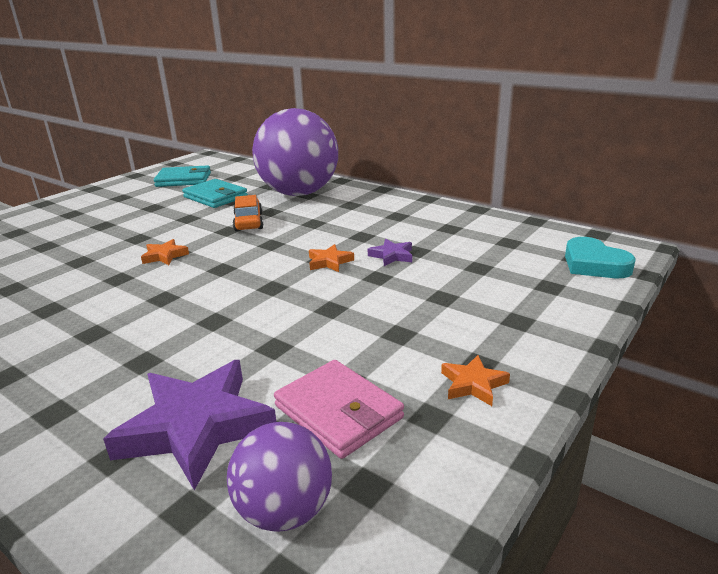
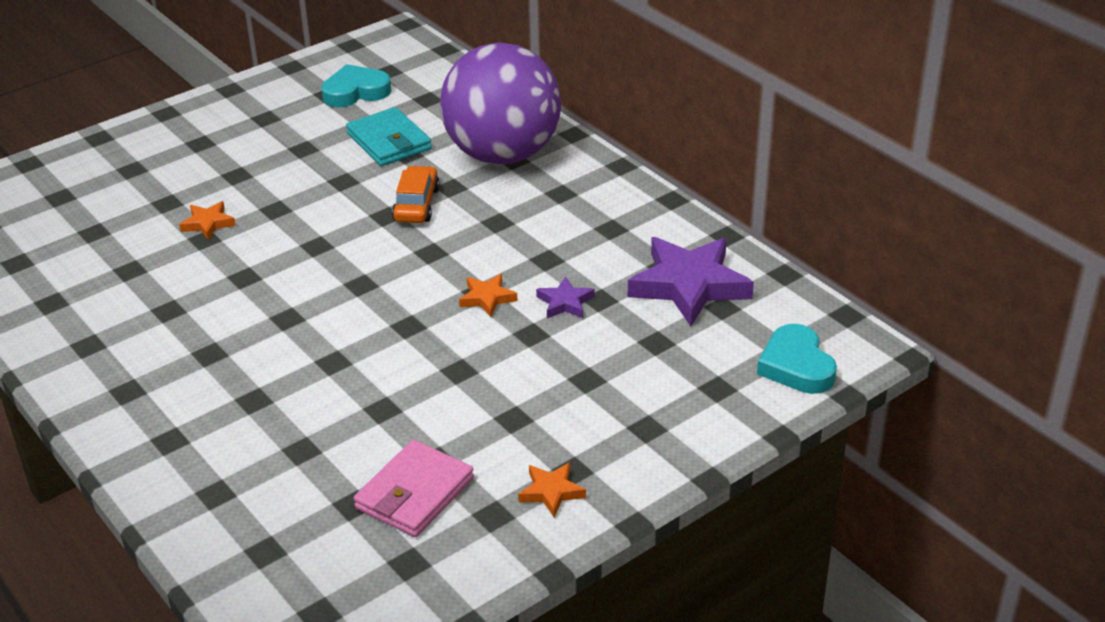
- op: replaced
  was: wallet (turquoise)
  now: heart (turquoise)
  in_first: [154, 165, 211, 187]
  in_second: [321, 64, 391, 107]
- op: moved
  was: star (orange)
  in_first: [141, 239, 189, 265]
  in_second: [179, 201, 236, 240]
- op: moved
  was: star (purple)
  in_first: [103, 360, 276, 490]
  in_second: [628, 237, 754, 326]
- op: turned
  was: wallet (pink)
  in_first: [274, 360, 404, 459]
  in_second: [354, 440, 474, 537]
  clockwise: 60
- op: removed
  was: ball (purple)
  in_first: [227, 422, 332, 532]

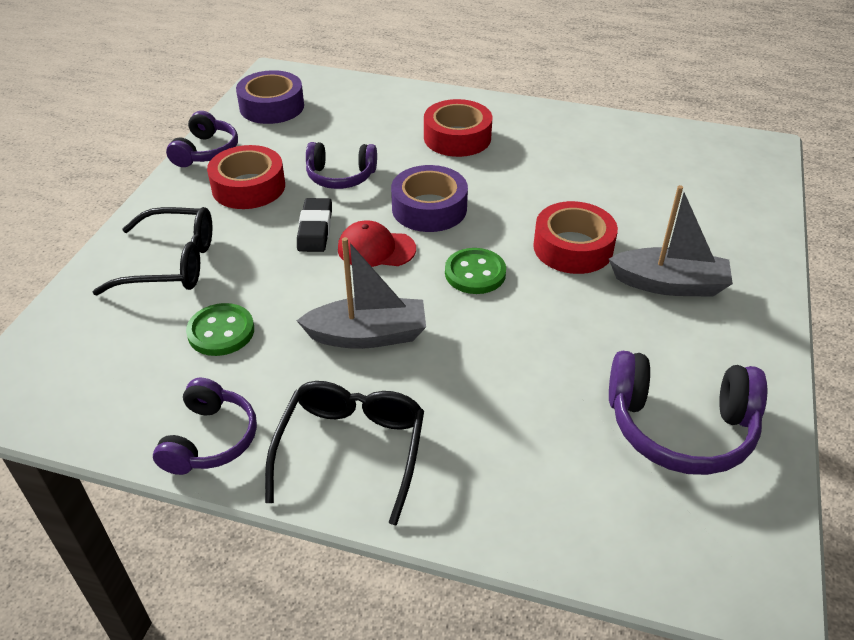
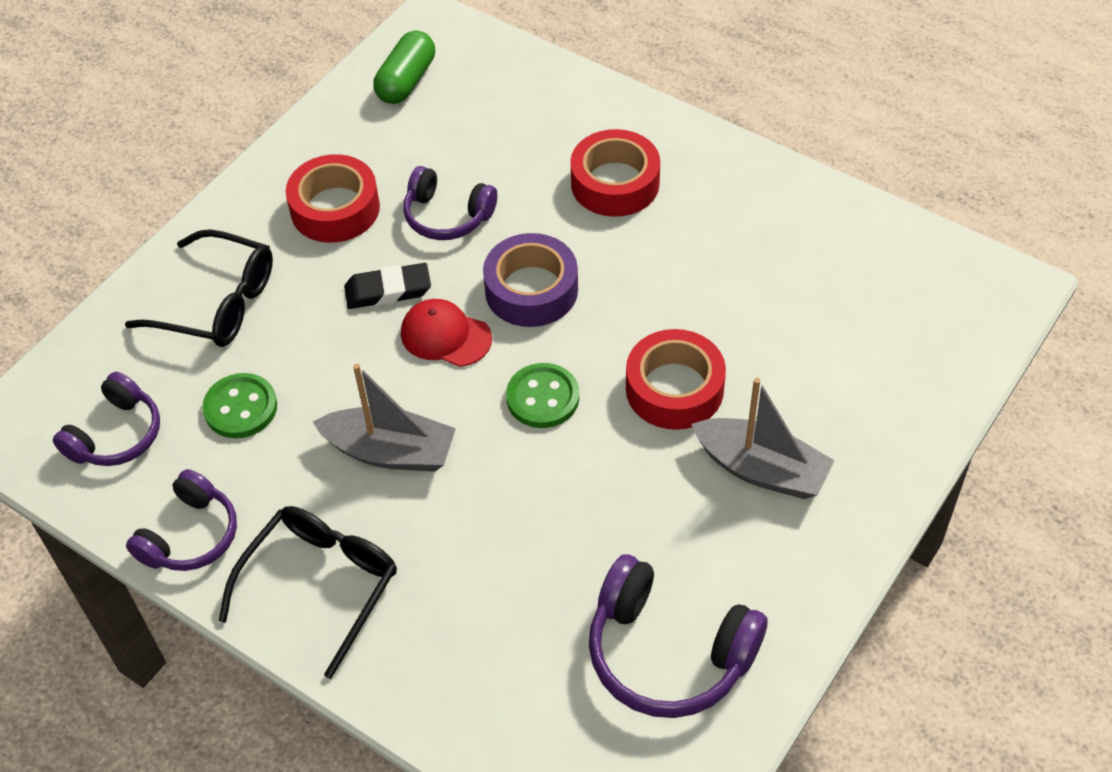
- op: replaced
  was: tape (purple)
  now: capsule (green)
  in_first: [236, 70, 304, 124]
  in_second: [373, 30, 435, 104]
- op: moved
  was: headphones (purple)
  in_first: [166, 111, 238, 167]
  in_second: [53, 372, 160, 466]
- op: turned
  was: eraser (black)
  in_first: [297, 198, 332, 252]
  in_second: [344, 263, 431, 309]
  clockwise: 60

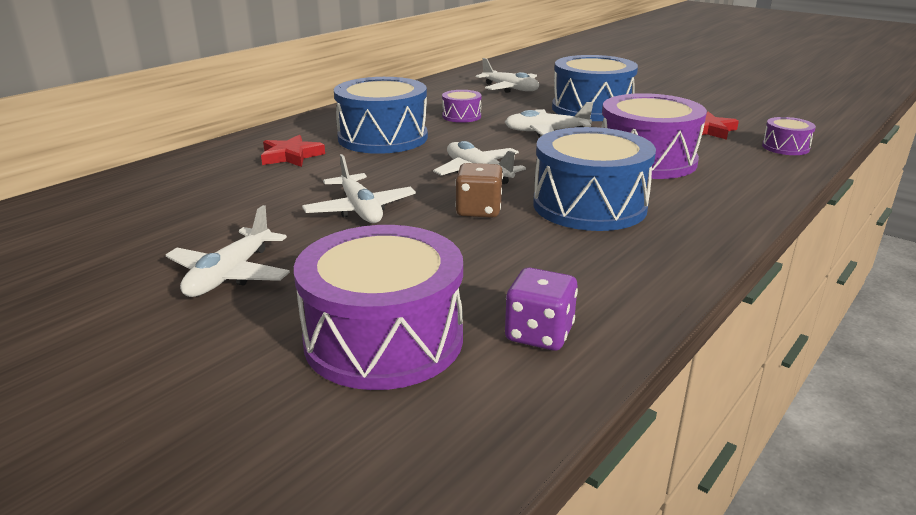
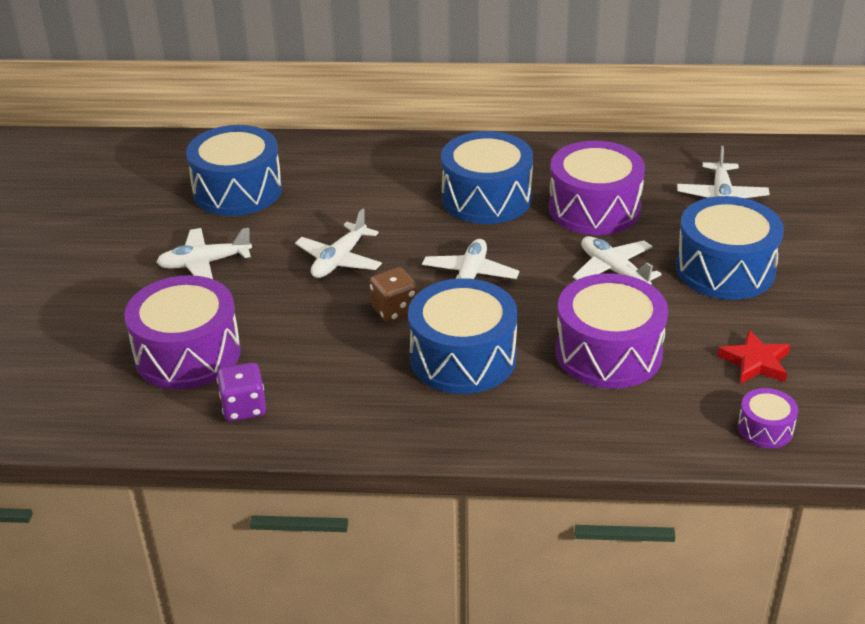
- op: resized
  was: drum (purple)
  in_first: [442, 90, 482, 123]
  in_second: [549, 141, 645, 235]
  ratio: 2.1
- op: removed
  was: star (red)
  in_first: [261, 135, 325, 167]
- op: added
  now: drum (blue)
  in_second: [186, 125, 282, 216]

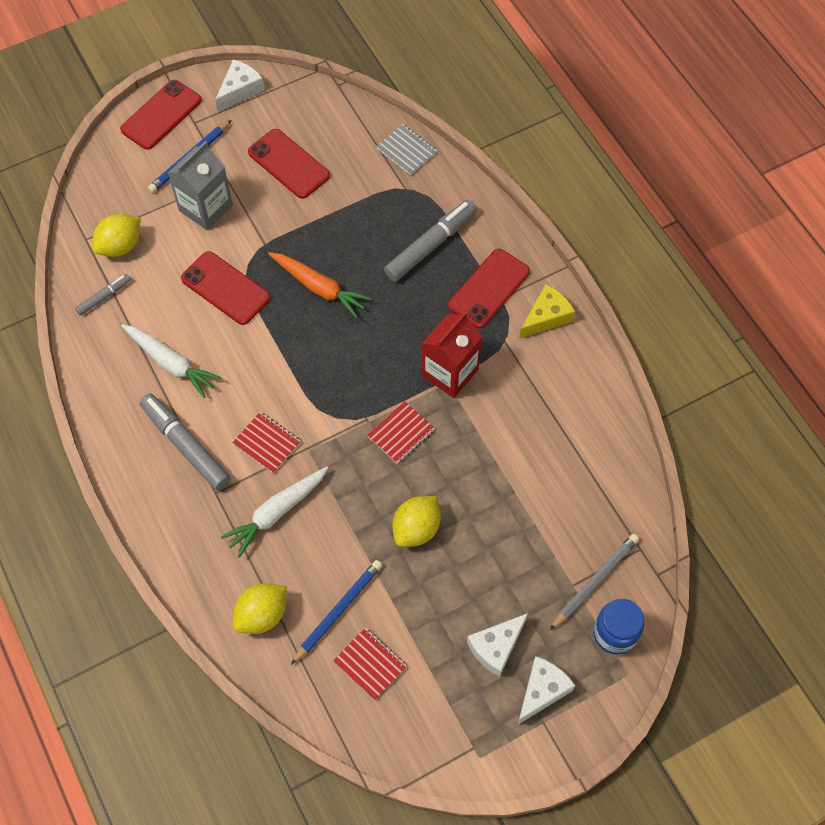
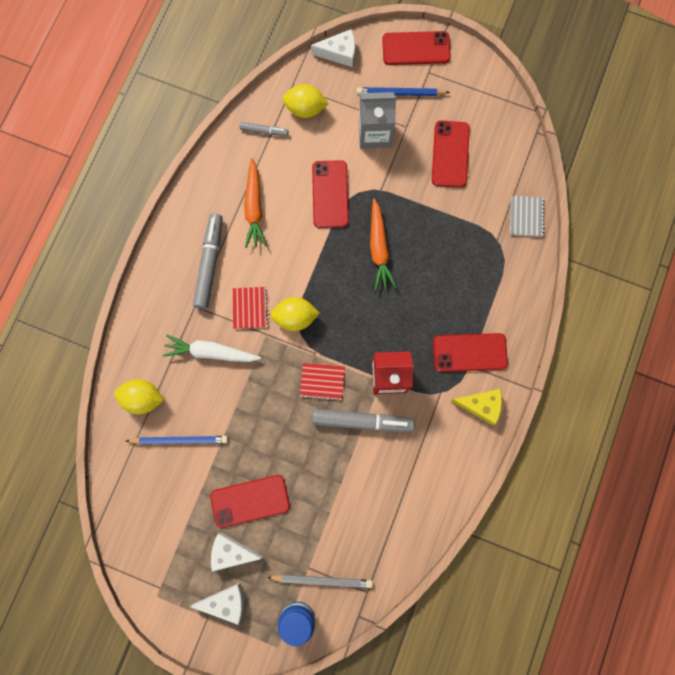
- op: moved
  was: cheese (white)
  in_first: [215, 59, 264, 112]
  in_second: [311, 29, 355, 67]
- op: moved
  was: marker (grey)
  in_first: [384, 200, 477, 282]
  in_second: [312, 409, 415, 432]
- op: recoloured
  was: carrot (white)
  now: carrot (orange)
  in_first: [121, 324, 222, 398]
  in_second: [244, 158, 267, 248]
- op: moved
  was: lemon (yellow)
  in_first: [393, 496, 441, 547]
  in_second: [271, 297, 320, 331]
- op: removed
  was: notebook (red)
  in_first: [333, 628, 407, 700]
- op: added
  now: phone (red)
  in_second: [210, 475, 290, 528]

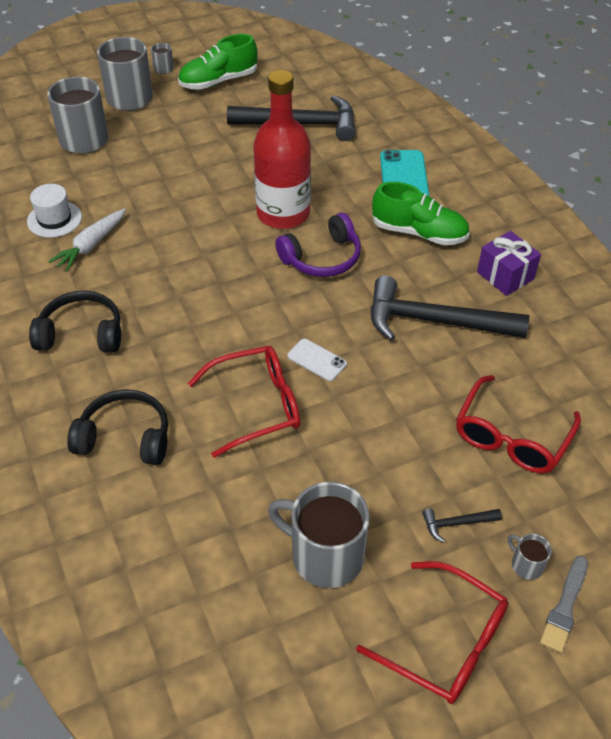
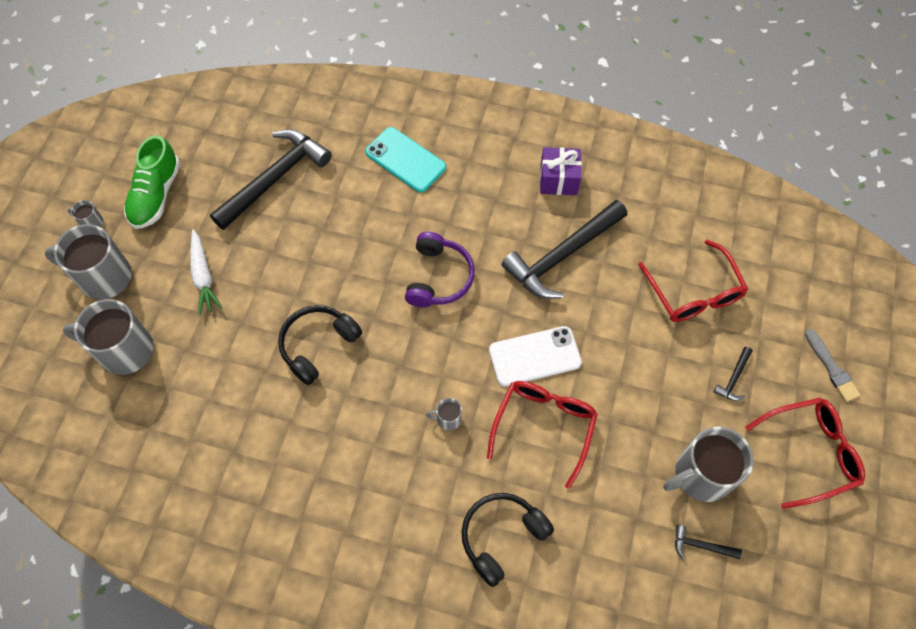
- op: removed
  was: bottle (red)
  in_first: [253, 70, 311, 229]
- op: removed
  was: shoe (green)
  in_first: [372, 182, 470, 245]
- op: removed
  was: hat (white)
  in_first: [27, 184, 82, 238]
- op: moved
  was: carrot (white)
  in_first: [48, 208, 126, 272]
  in_second: [190, 230, 222, 315]
- op: moved
  was: headphones (black)
  in_first: [29, 291, 121, 353]
  in_second: [278, 305, 362, 385]
- op: resized
  was: phone (white)
  in_first: [287, 339, 347, 381]
  in_second: [489, 326, 582, 387]
  ratio: 1.73
- op: moved
  was: mug (grey)
  in_first: [508, 534, 552, 580]
  in_second: [426, 398, 462, 431]
- op: added
  now: hammer (black)
  in_second: [675, 525, 742, 559]

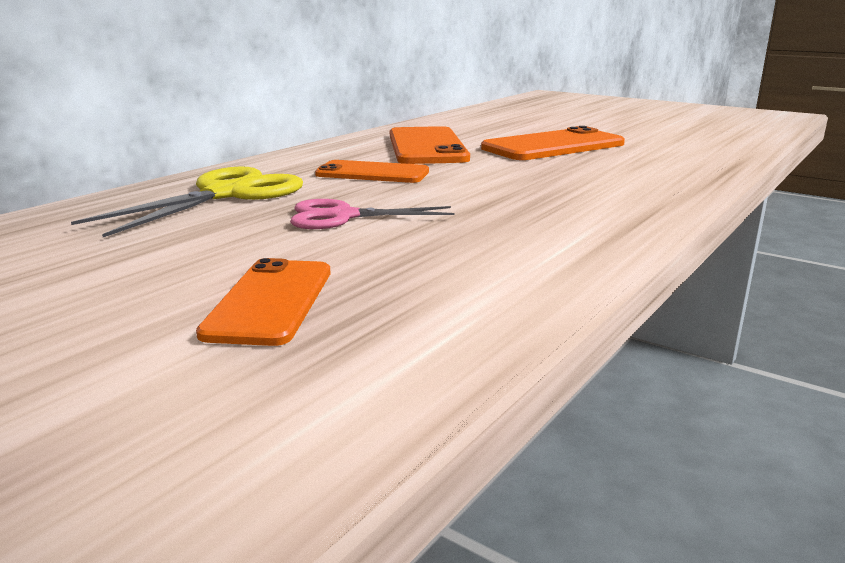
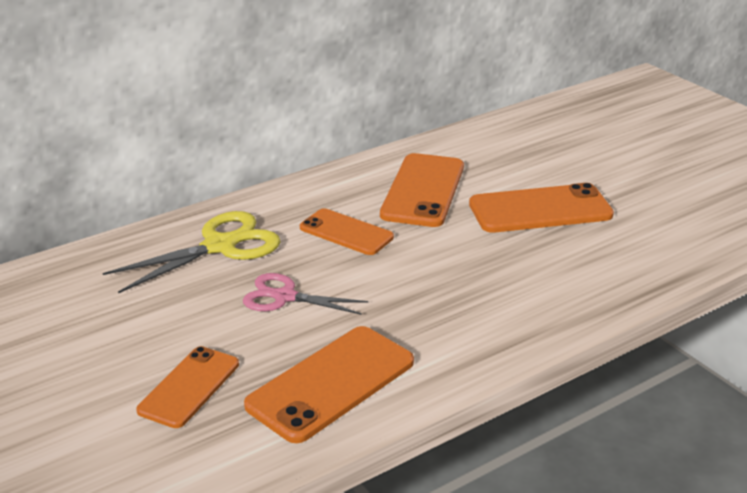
- op: added
  now: phone (orange)
  in_second: [244, 326, 414, 443]

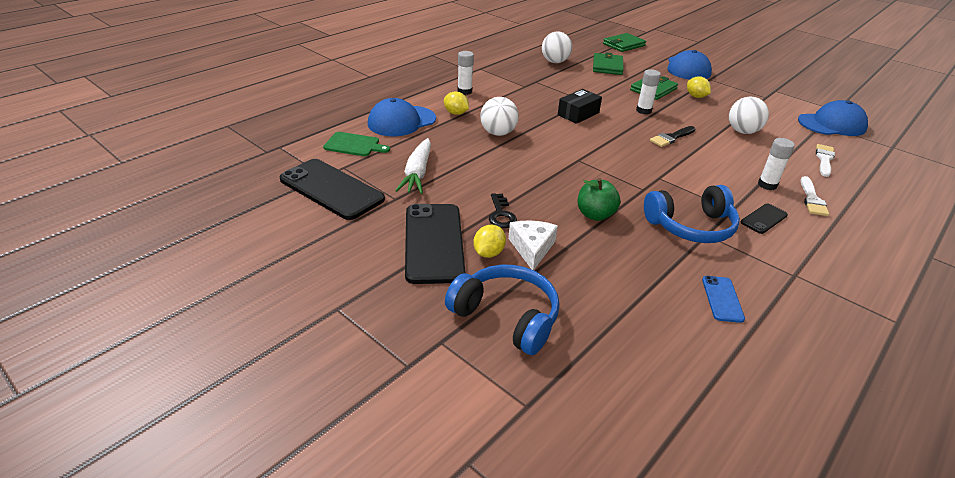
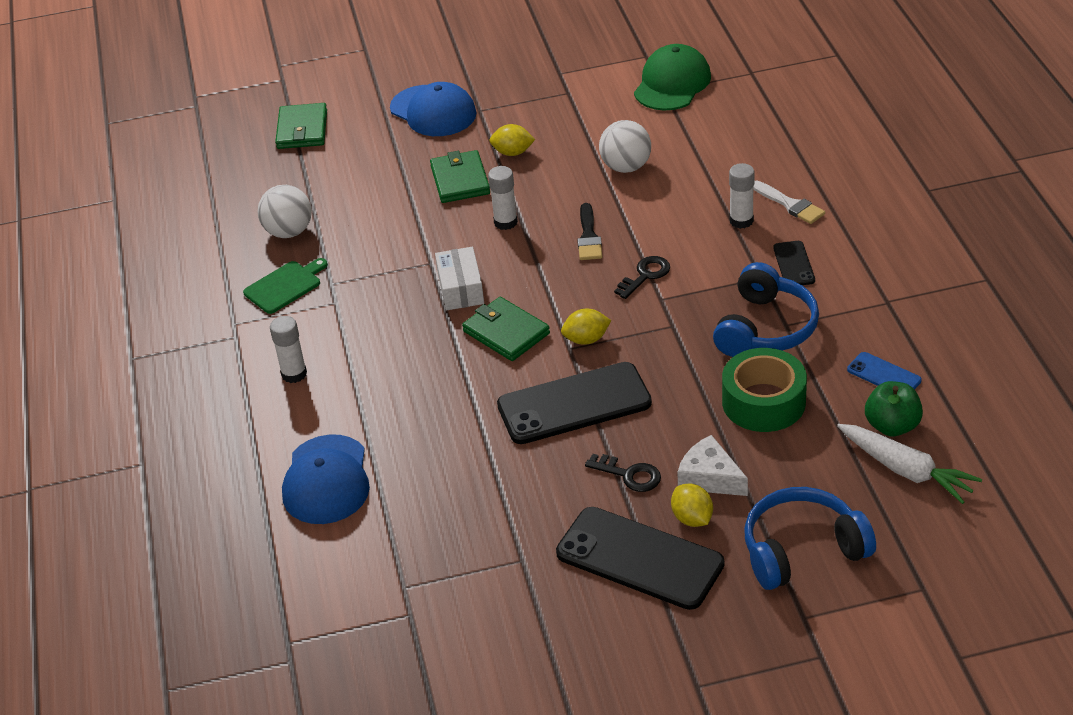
- op: moved
  was: wallet (green)
  in_first: [593, 53, 624, 75]
  in_second: [462, 297, 550, 361]
- op: recoloured
  was: box (black)
  now: box (white)
  in_first: [558, 89, 602, 124]
  in_second: [435, 247, 484, 310]
- op: moved
  was: lemon (yellow)
  in_first: [444, 91, 469, 115]
  in_second: [561, 309, 611, 345]
- op: removed
  was: ball (white)
  in_first: [480, 97, 519, 136]
- op: recoloured
  was: cap (blue)
  now: cap (green)
  in_first: [798, 100, 868, 136]
  in_second: [634, 44, 711, 110]
- op: moved
  was: cutting board (green)
  in_first: [323, 132, 390, 156]
  in_second: [243, 258, 328, 314]
- op: moved
  was: carrot (white)
  in_first: [395, 138, 431, 194]
  in_second: [837, 424, 982, 504]
- op: removed
  was: brush (white)
  in_first: [816, 144, 835, 177]
- op: moved
  was: phone (black)
  in_first: [280, 159, 385, 220]
  in_second: [497, 362, 652, 444]
- op: moved
  was: apple (green)
  in_first: [578, 178, 621, 221]
  in_second: [865, 381, 923, 436]
- op: added
  now: key (black)
  in_second: [614, 256, 670, 299]
- op: added
  now: tape (green)
  in_second: [722, 348, 807, 432]

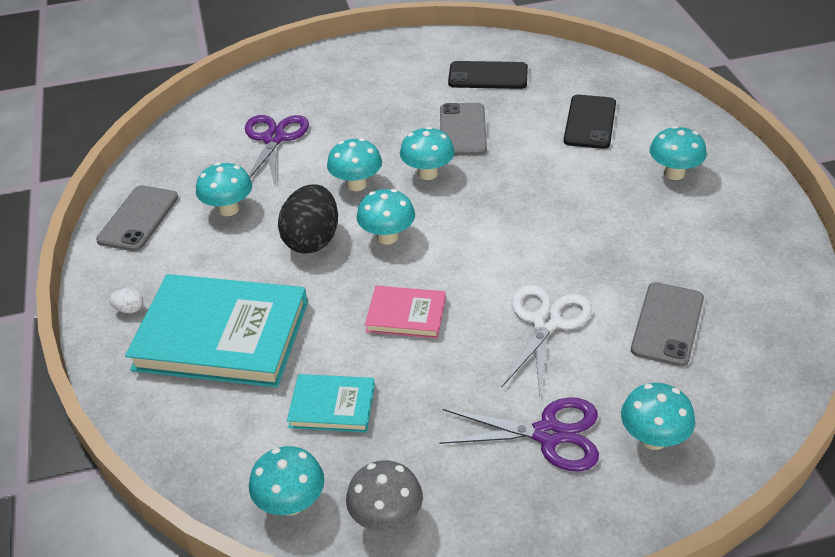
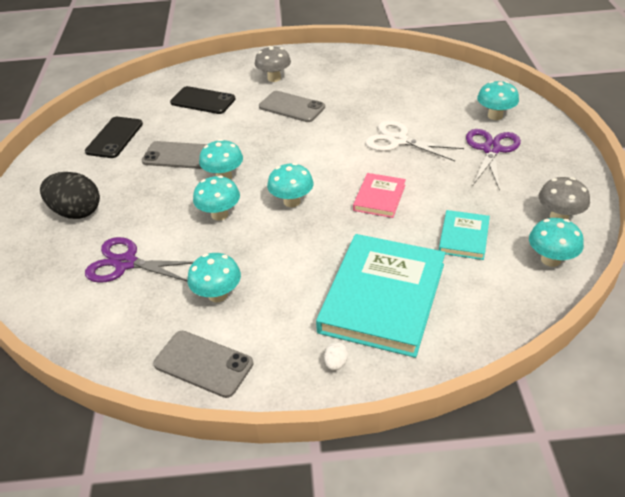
- op: recoloured
  was: mushroom (turquoise)
  now: mushroom (grey)
  in_first: [650, 126, 707, 180]
  in_second: [255, 46, 291, 82]
- op: moved
  was: egg (black)
  in_first: [278, 184, 338, 253]
  in_second: [40, 172, 100, 219]
- op: moved
  was: phone (grey)
  in_first: [631, 282, 704, 367]
  in_second: [259, 91, 325, 122]

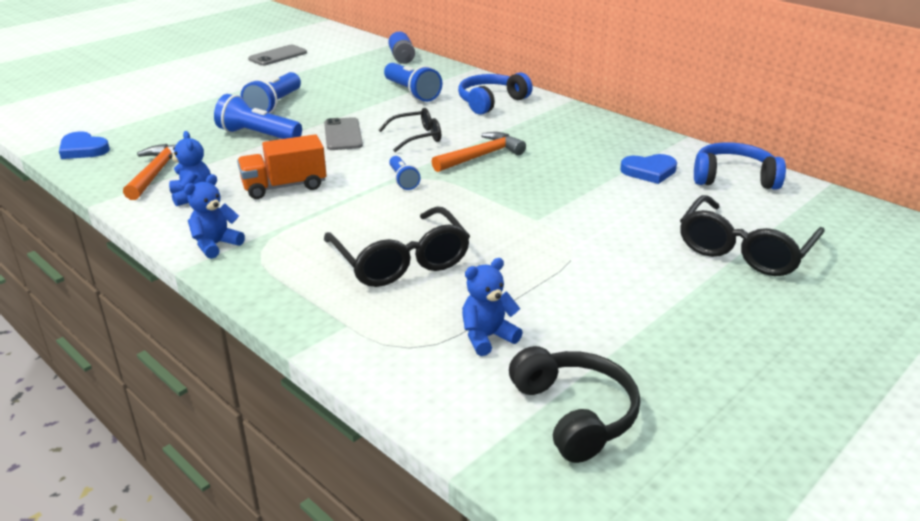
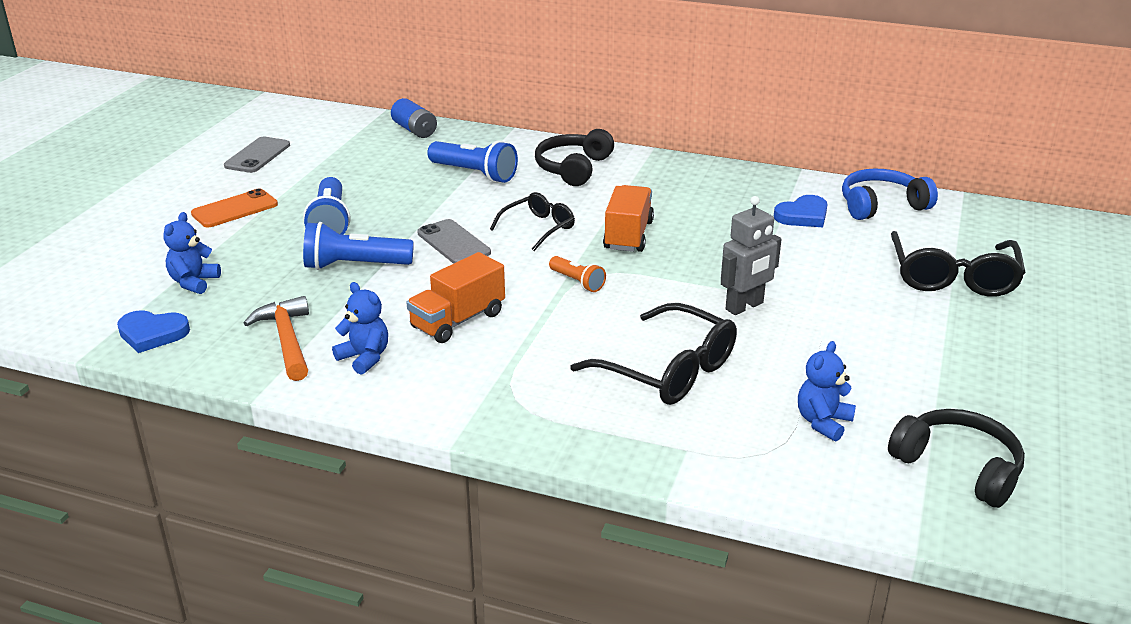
- op: recoloured
  was: headphones (blue)
  now: headphones (black)
  in_first: [458, 73, 533, 115]
  in_second: [535, 129, 614, 186]
- op: replaced
  was: hammer (orange)
  now: truck (orange)
  in_first: [431, 132, 526, 172]
  in_second: [603, 185, 654, 252]
- op: recoloured
  was: flashlight (blue)
  now: flashlight (orange)
  in_first: [389, 156, 421, 190]
  in_second: [549, 256, 606, 292]
- op: moved
  was: teddy bear (blue)
  in_first: [184, 174, 245, 259]
  in_second: [163, 212, 221, 294]
- op: added
  now: phone (orange)
  in_second: [191, 188, 278, 227]
- op: added
  now: robot (grey)
  in_second: [721, 196, 781, 315]

